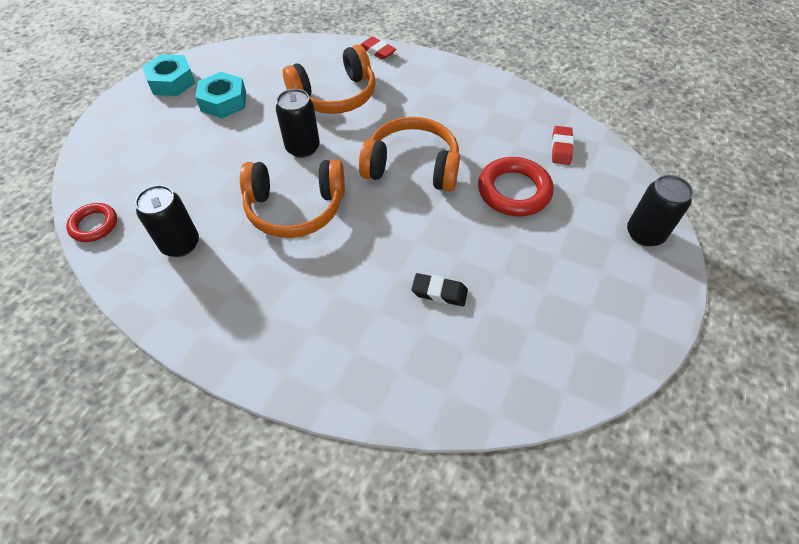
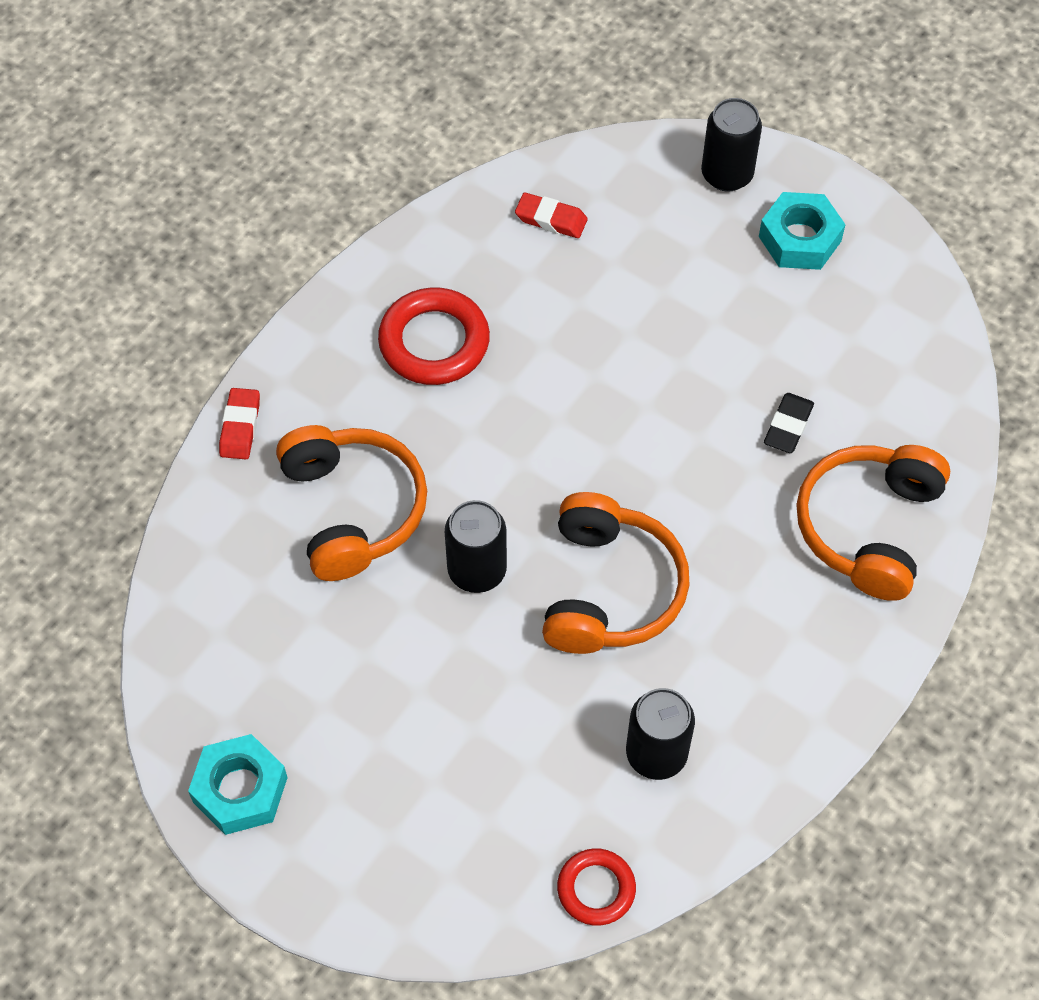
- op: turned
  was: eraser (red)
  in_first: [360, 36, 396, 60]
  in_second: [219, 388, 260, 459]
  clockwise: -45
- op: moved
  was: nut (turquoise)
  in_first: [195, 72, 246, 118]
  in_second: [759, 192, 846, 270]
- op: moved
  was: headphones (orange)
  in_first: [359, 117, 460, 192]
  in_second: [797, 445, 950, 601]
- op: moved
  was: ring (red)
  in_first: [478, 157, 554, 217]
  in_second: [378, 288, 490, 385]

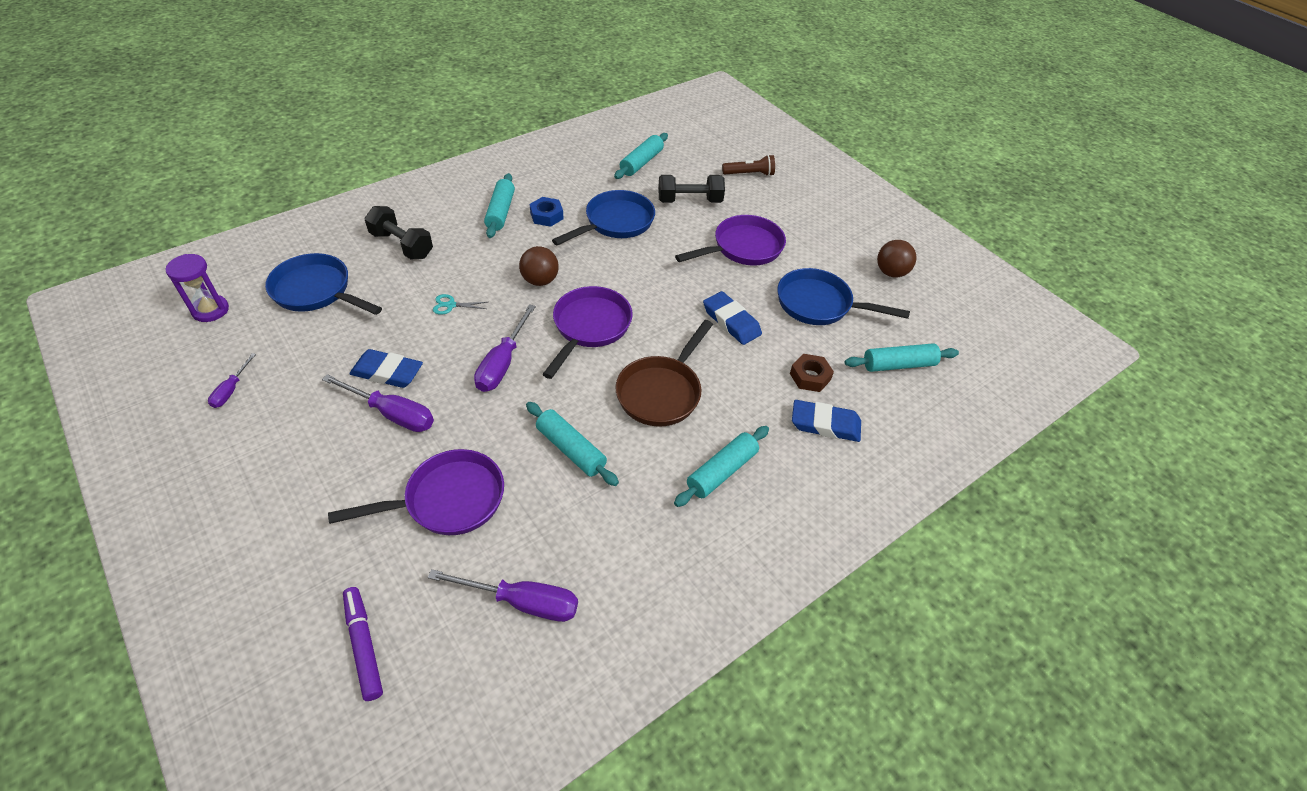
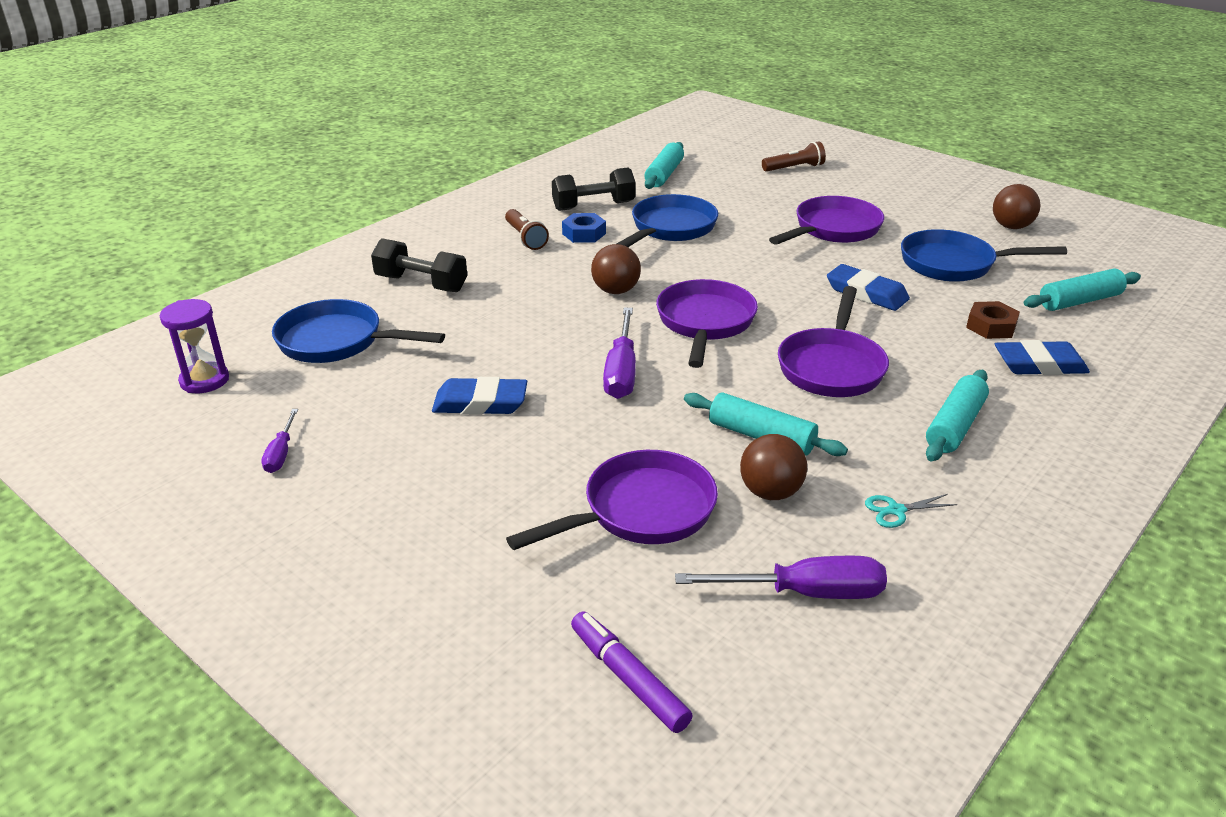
- op: replaced
  was: rolling pin (turquoise)
  now: flashlight (brown)
  in_first: [484, 173, 515, 238]
  in_second: [505, 209, 549, 250]
- op: moved
  was: dumbbell (black)
  in_first: [658, 175, 725, 203]
  in_second: [552, 168, 636, 211]
- op: moved
  was: scissors (turquoise)
  in_first: [433, 294, 487, 315]
  in_second: [865, 494, 957, 528]
- op: recoloured
  was: pan (brown)
  now: pan (purple)
  in_first: [615, 320, 713, 427]
  in_second: [778, 286, 889, 397]
- op: removed
  was: screwdriver (purple)
  in_first: [322, 374, 434, 432]
- op: added
  now: ball (brown)
  in_second: [740, 434, 807, 500]

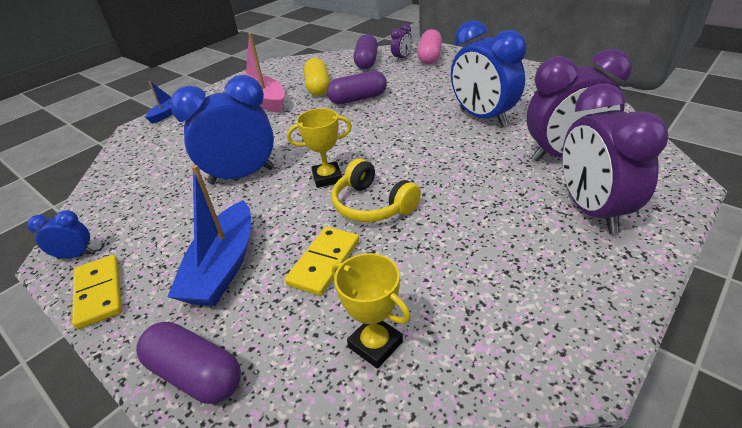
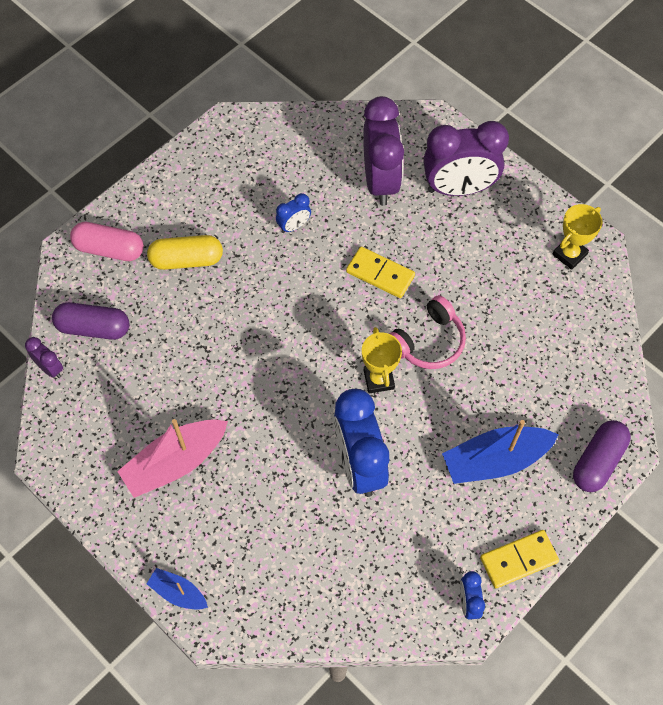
- op: resized
  was: clock (blue)
  in_first: [451, 20, 527, 127]
  in_second: [276, 193, 311, 233]
  ratio: 0.46
- op: moved
  was: clock (purple)
  in_first: [391, 24, 412, 62]
  in_second: [25, 337, 63, 378]
- op: moved
  was: capsule (yellow)
  in_first: [304, 58, 330, 96]
  in_second: [147, 235, 223, 270]
- op: removed
  was: capsule (purple)
  in_first: [327, 71, 387, 104]
- op: recoloured
  was: headphones (yellow)
  now: headphones (pink)
  in_first: [332, 158, 421, 222]
  in_second: [389, 295, 466, 369]
- op: turned
  was: boat (blue)
  in_first: [167, 165, 251, 306]
  in_second: [442, 420, 559, 484]
  clockwise: 150
- op: moved
  was: domino (yellow)
  in_first: [285, 227, 359, 296]
  in_second: [346, 247, 415, 298]
- op: moved
  was: trophy (yellow)
  in_first: [332, 253, 411, 369]
  in_second: [553, 204, 603, 270]

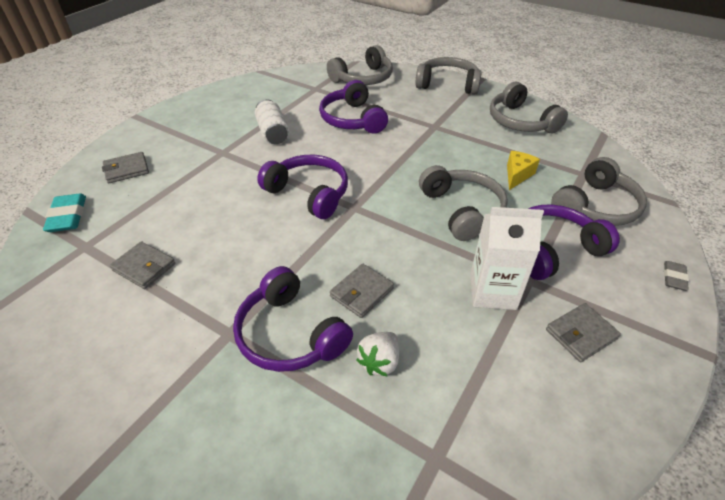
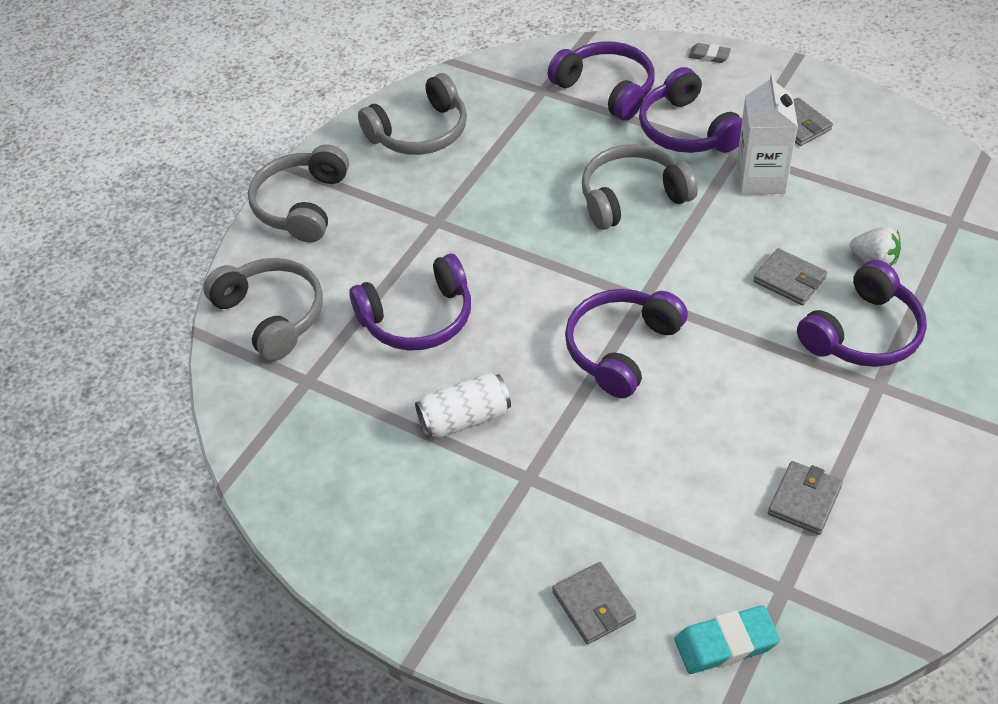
- op: removed
  was: cheese (yellow)
  in_first: [507, 151, 540, 190]
- op: recoloured
  was: headphones (grey)
  now: headphones (purple)
  in_first: [551, 157, 647, 226]
  in_second: [548, 41, 655, 120]

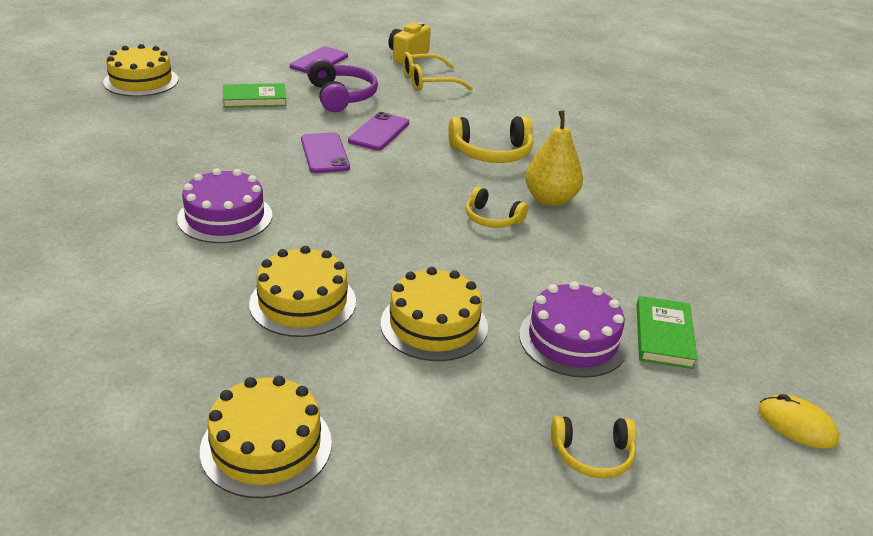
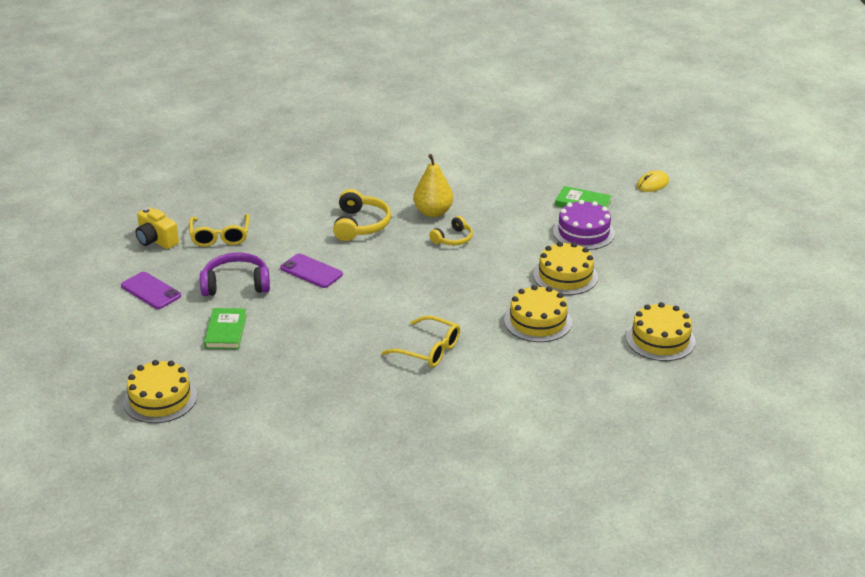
- op: removed
  was: phone (purple)
  in_first: [301, 132, 350, 173]
- op: replaced
  was: cake (purple)
  now: glasses (yellow)
  in_first: [177, 168, 272, 243]
  in_second: [382, 316, 460, 367]
- op: removed
  was: headphones (yellow)
  in_first: [551, 416, 637, 478]

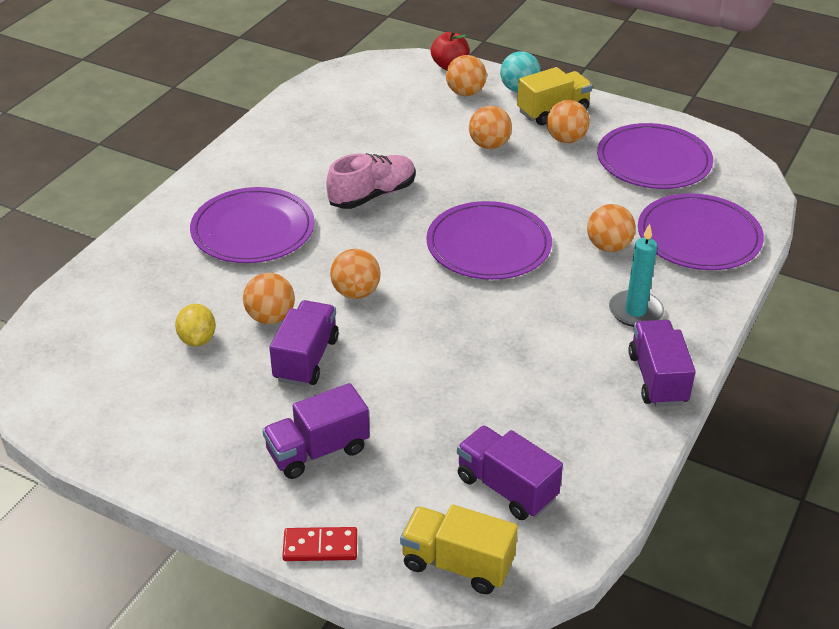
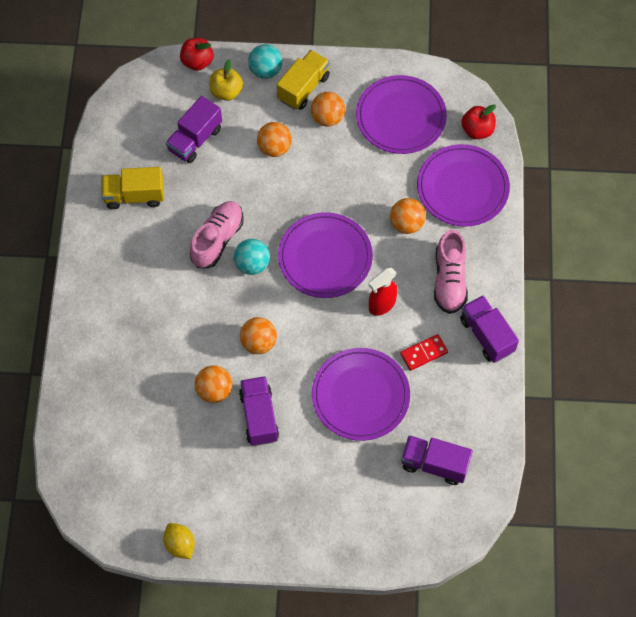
- op: replaced
  was: ball (orange)
  now: apple (yellow)
  in_first: [446, 55, 487, 96]
  in_second: [210, 59, 243, 101]
- op: moved
  was: plate (purple)
  in_first: [190, 187, 315, 263]
  in_second: [312, 348, 410, 441]
- op: replaced
  was: candle (turquoise)
  now: shoe (pink)
  in_first: [609, 224, 664, 327]
  in_second: [434, 230, 468, 314]
- op: moved
  was: lemon (yellow)
  in_first: [175, 304, 216, 347]
  in_second: [163, 523, 195, 559]
- op: moved
  was: truck (purple)
  in_first: [262, 383, 369, 479]
  in_second: [166, 96, 222, 163]
- op: moved
  was: truck (yellow)
  in_first: [400, 504, 518, 594]
  in_second: [102, 167, 164, 209]
- op: moved
  was: domino (red)
  in_first: [282, 527, 357, 561]
  in_second: [400, 334, 448, 371]
- op: added
  now: apple (red)
  in_second: [461, 104, 496, 139]
- op: added
  now: ball (turquoise)
  in_second: [234, 239, 270, 275]
- op: added
  now: spray bottle (red)
  in_second: [368, 268, 397, 316]

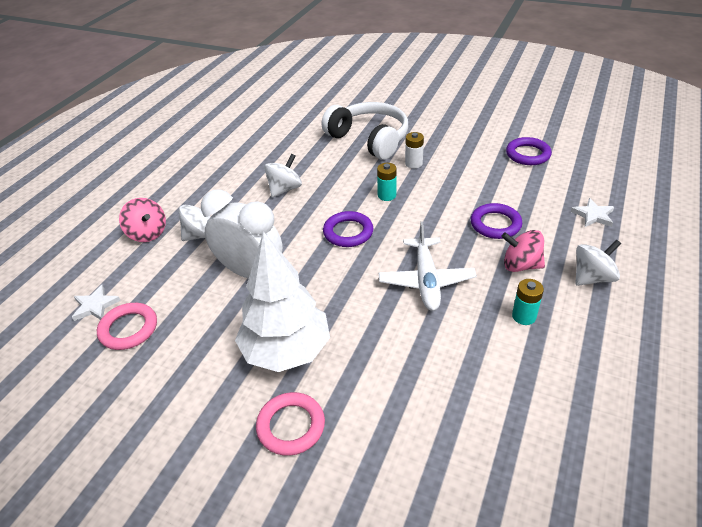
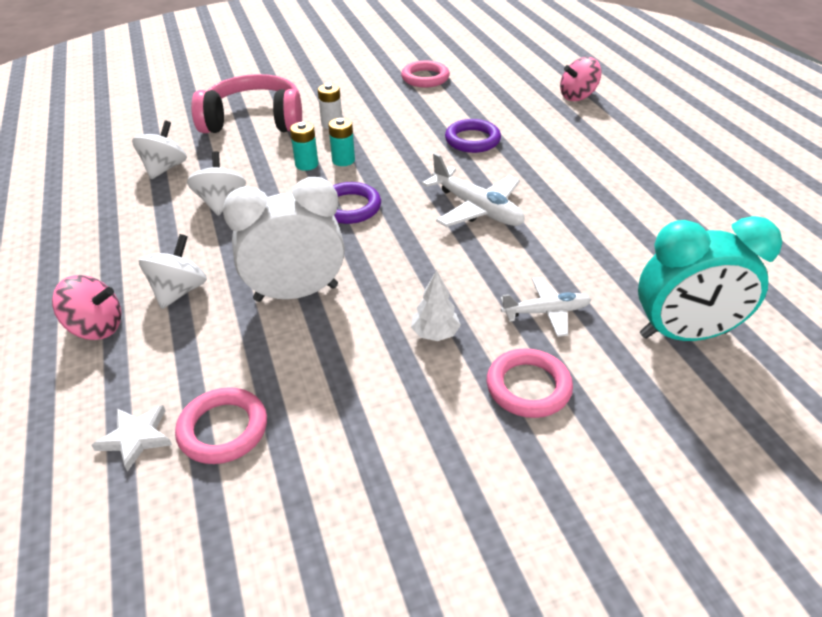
- op: recoloured
  was: headphones (white)
  now: headphones (pink)
  in_first: [322, 102, 408, 160]
  in_second: [191, 74, 302, 133]
- op: recoloured
  was: ring (purple)
  now: ring (pink)
  in_first: [506, 137, 552, 165]
  in_second: [401, 61, 450, 87]
- op: removed
  was: star (white)
  in_first: [571, 198, 614, 227]
- op: moved
  was: spinning top (pink)
  in_first: [501, 230, 545, 272]
  in_second: [560, 57, 601, 101]
- op: resized
  was: tree (white)
  in_first: [235, 231, 330, 372]
  in_second: [411, 270, 461, 341]
  ratio: 0.42
- op: moved
  was: spinning top (white)
  in_first: [575, 240, 621, 286]
  in_second: [132, 120, 187, 179]
- op: moved
  was: battery (turquoise)
  in_first: [512, 279, 544, 325]
  in_second: [290, 122, 318, 171]
- op: added
  now: clock (turquoise)
  in_second: [638, 216, 782, 341]
- op: added
  now: plane (white)
  in_second: [501, 277, 591, 337]

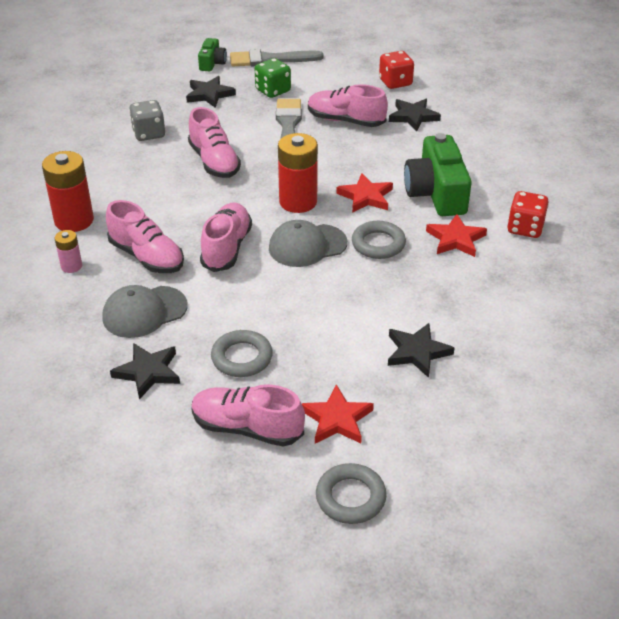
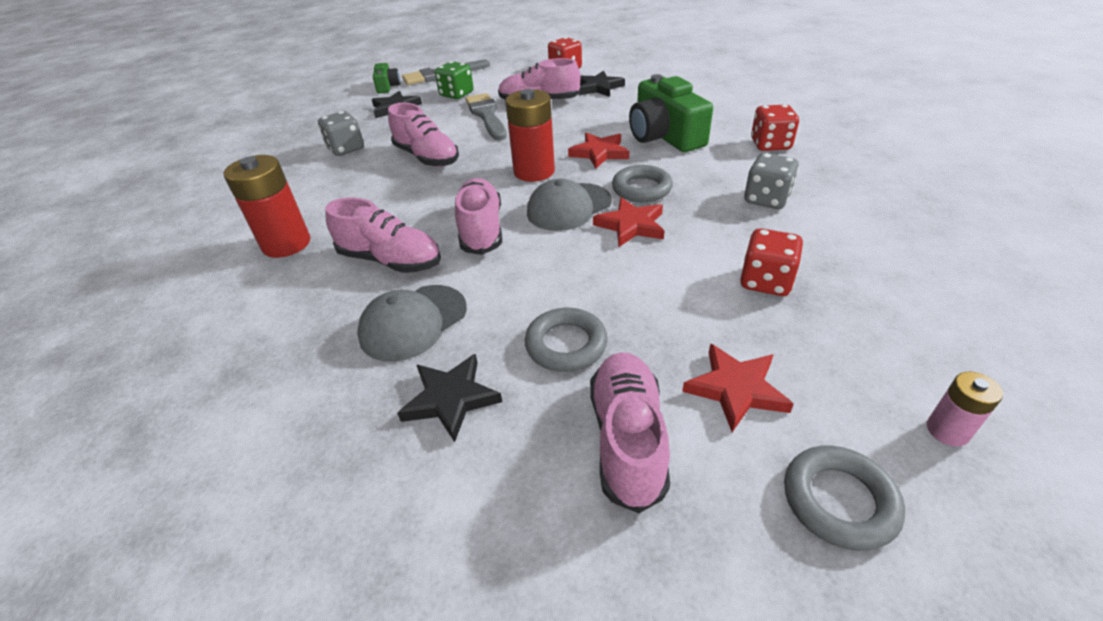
- op: moved
  was: star (red)
  in_first: [426, 214, 487, 257]
  in_second: [593, 197, 665, 247]
- op: moved
  was: battery (pink)
  in_first: [55, 230, 82, 273]
  in_second: [927, 372, 1003, 446]
- op: replaced
  was: star (black)
  now: dice (red)
  in_first: [388, 323, 454, 378]
  in_second: [740, 228, 803, 296]
- op: turned
  was: shoe (pink)
  in_first: [191, 385, 305, 446]
  in_second: [590, 352, 670, 513]
  clockwise: 90
- op: added
  now: dice (grey)
  in_second: [744, 153, 799, 209]

